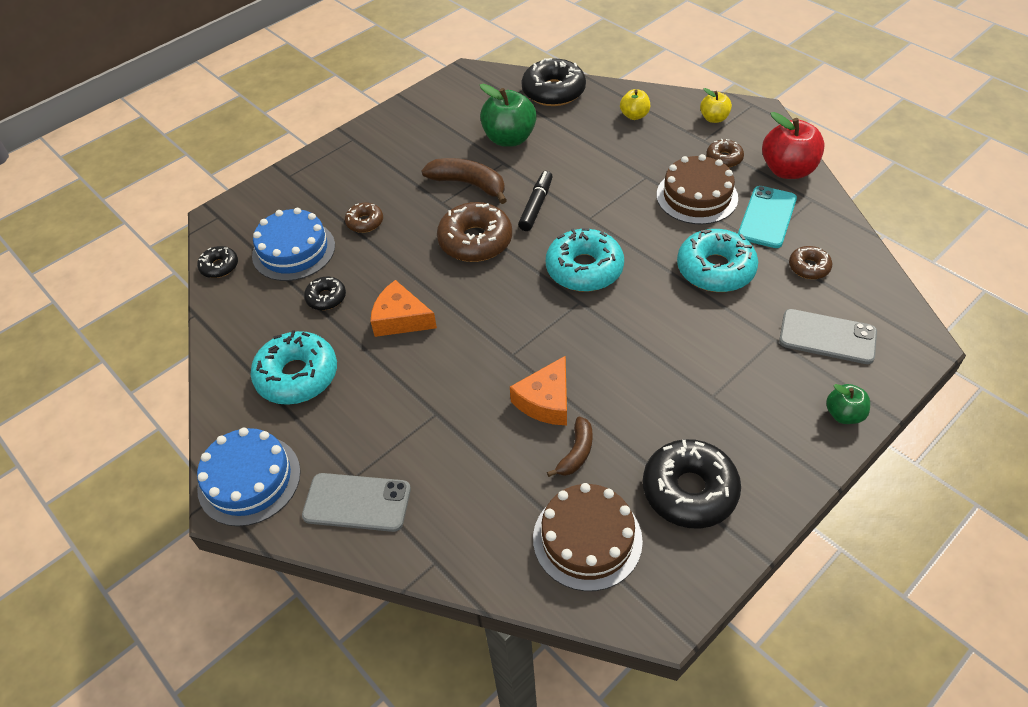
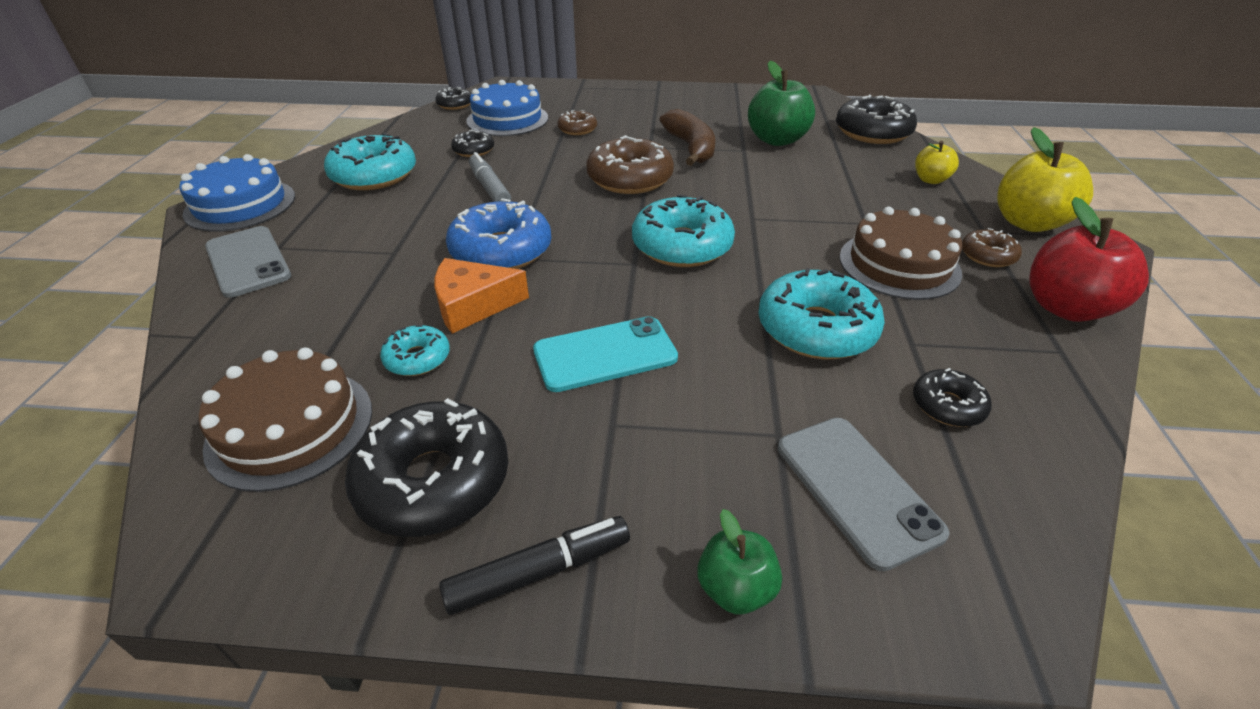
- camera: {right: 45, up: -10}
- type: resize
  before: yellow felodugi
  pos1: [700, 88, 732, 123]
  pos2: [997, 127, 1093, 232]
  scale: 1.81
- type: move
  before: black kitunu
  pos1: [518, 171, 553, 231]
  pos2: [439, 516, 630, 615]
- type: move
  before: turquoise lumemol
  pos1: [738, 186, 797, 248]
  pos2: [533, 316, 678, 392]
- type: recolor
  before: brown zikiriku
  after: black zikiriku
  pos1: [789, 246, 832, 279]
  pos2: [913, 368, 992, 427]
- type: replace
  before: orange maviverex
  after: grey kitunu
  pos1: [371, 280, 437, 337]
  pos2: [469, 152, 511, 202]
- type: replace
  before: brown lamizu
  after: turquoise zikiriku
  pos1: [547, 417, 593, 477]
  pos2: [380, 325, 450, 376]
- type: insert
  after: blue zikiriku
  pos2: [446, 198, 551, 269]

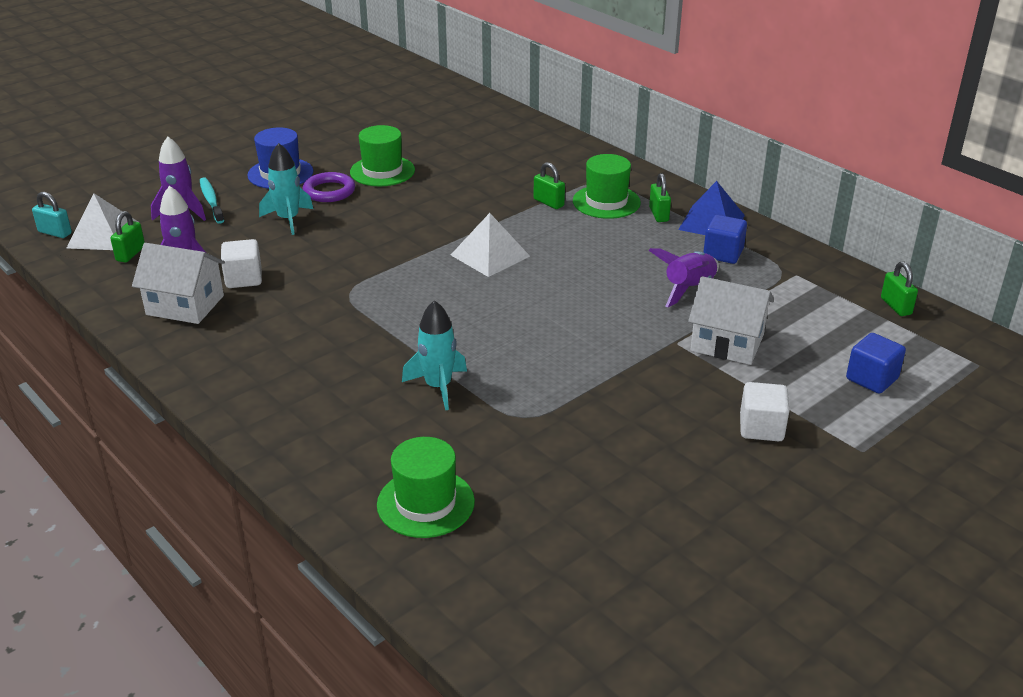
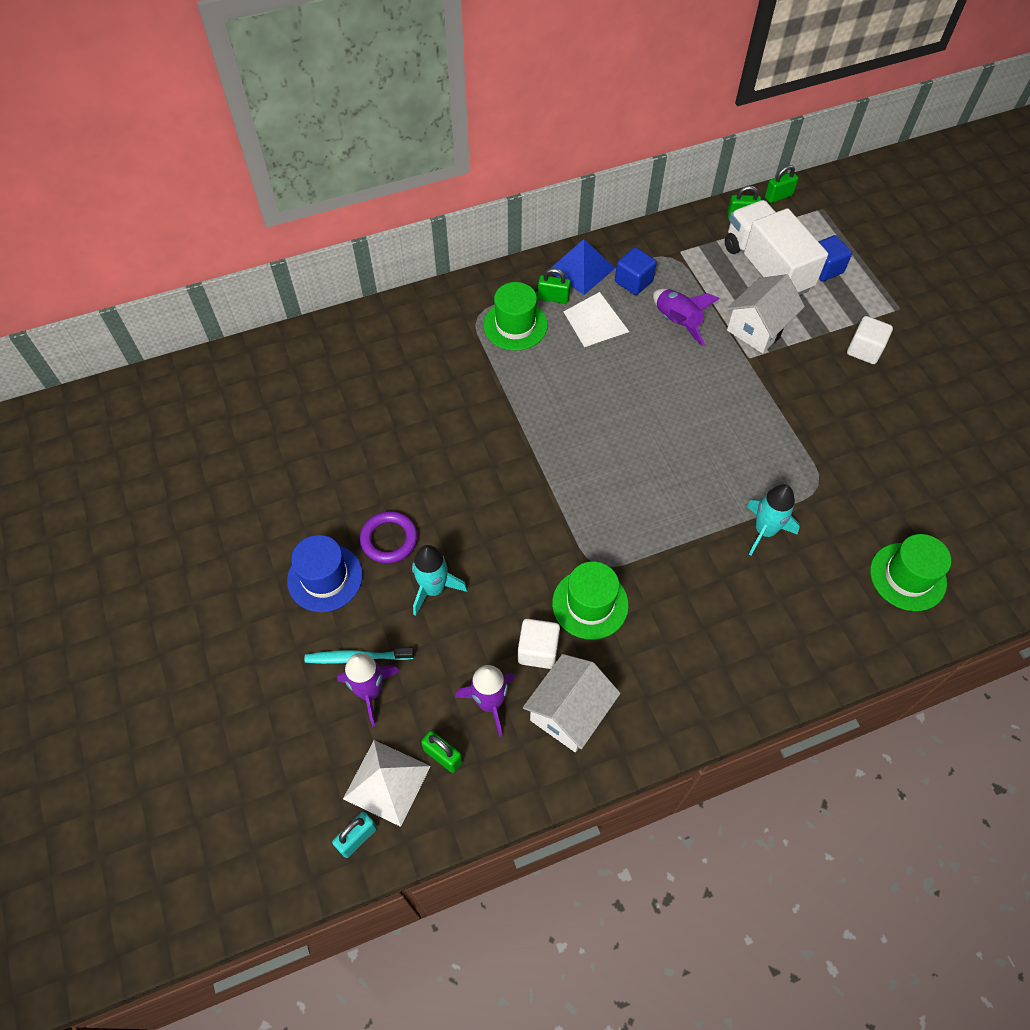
- camera: {right: -70, up: 25}
- type: move
  before: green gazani
  pos1: [350, 125, 415, 186]
  pos2: [552, 561, 629, 640]
- type: move
  before: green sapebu
  pos1: [534, 162, 565, 209]
  pos2: [765, 165, 798, 203]
- type: move
  before: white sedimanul
  pos1: [451, 213, 530, 277]
  pos2: [564, 292, 629, 347]
- type: insert
  after: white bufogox
  pos2: [725, 200, 828, 295]

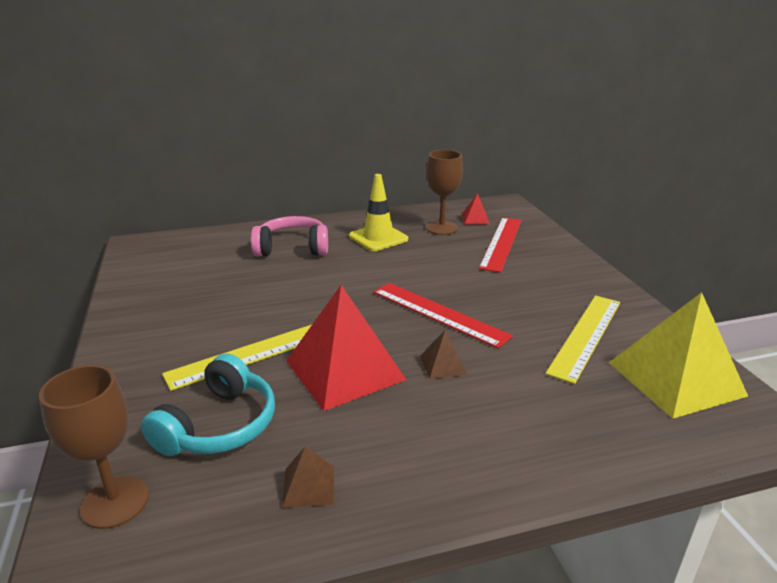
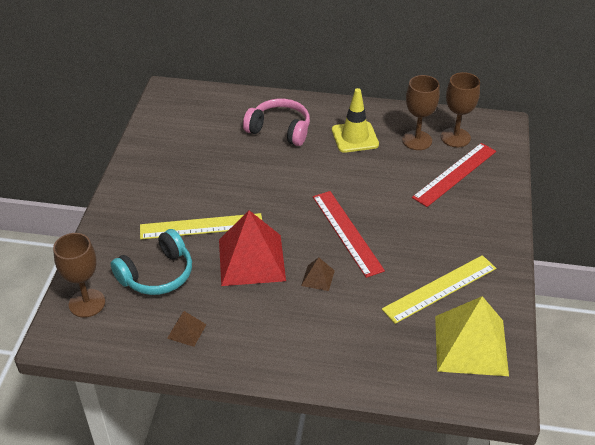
- camera: {right: 25, up: 15}
- type: replace
  before: red sedimanul
  after: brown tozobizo
  pos1: [462, 193, 490, 225]
  pos2: [441, 72, 480, 147]

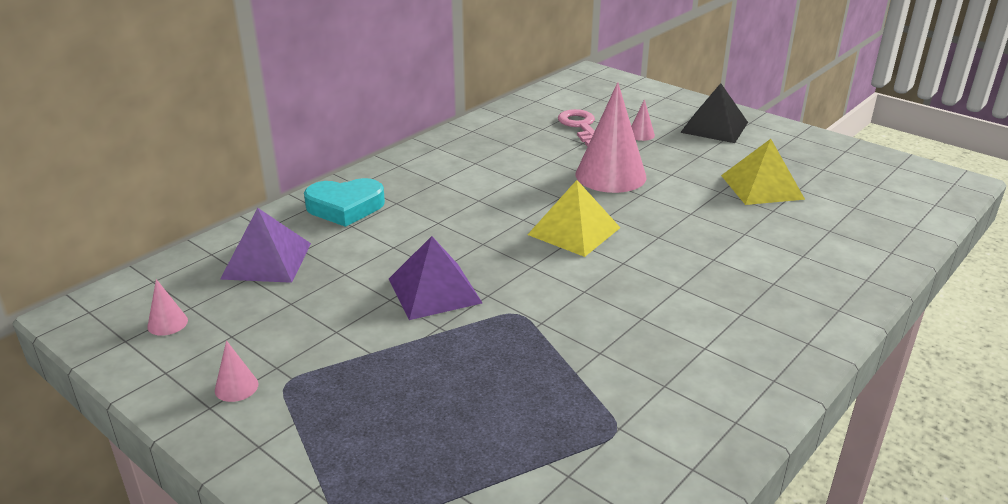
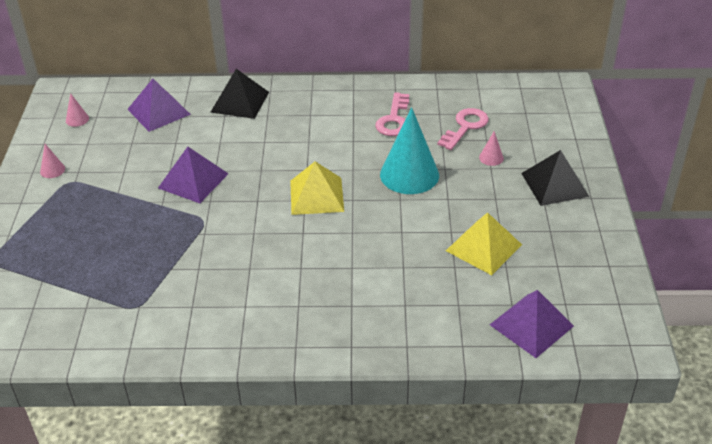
- camera: {right: 50, up: 10}
- type: recolor
  before: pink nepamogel
  after: turquoise nepamogel
  pos1: [576, 82, 647, 193]
  pos2: [380, 107, 439, 194]
- type: replace
  before: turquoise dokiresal
  after: black sedimanul
  pos1: [304, 178, 385, 227]
  pos2: [211, 69, 269, 119]
- type: insert
  after: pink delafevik
  pos2: [375, 92, 409, 136]
- type: insert
  after: purple sedimanul
  pos2: [490, 290, 574, 358]

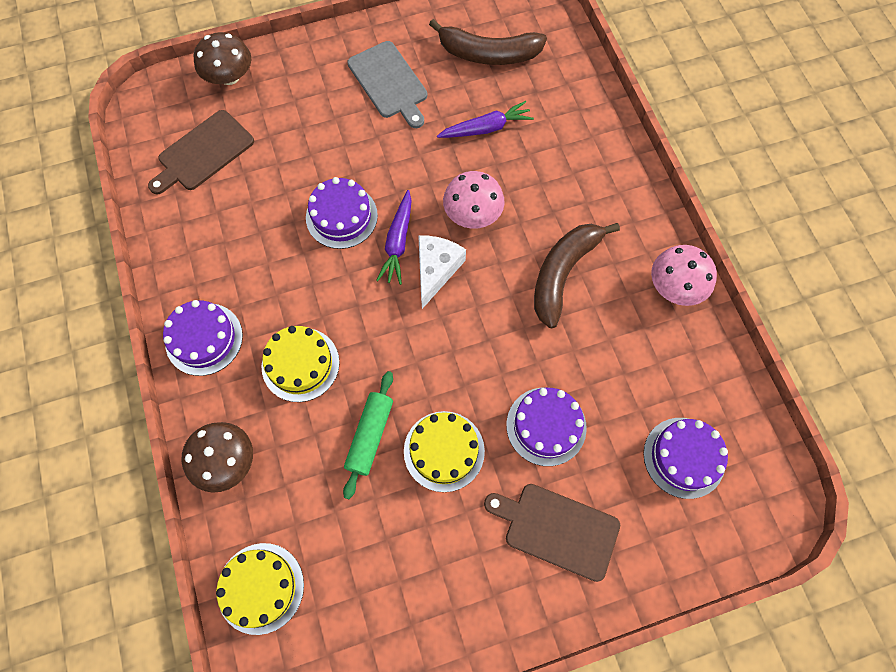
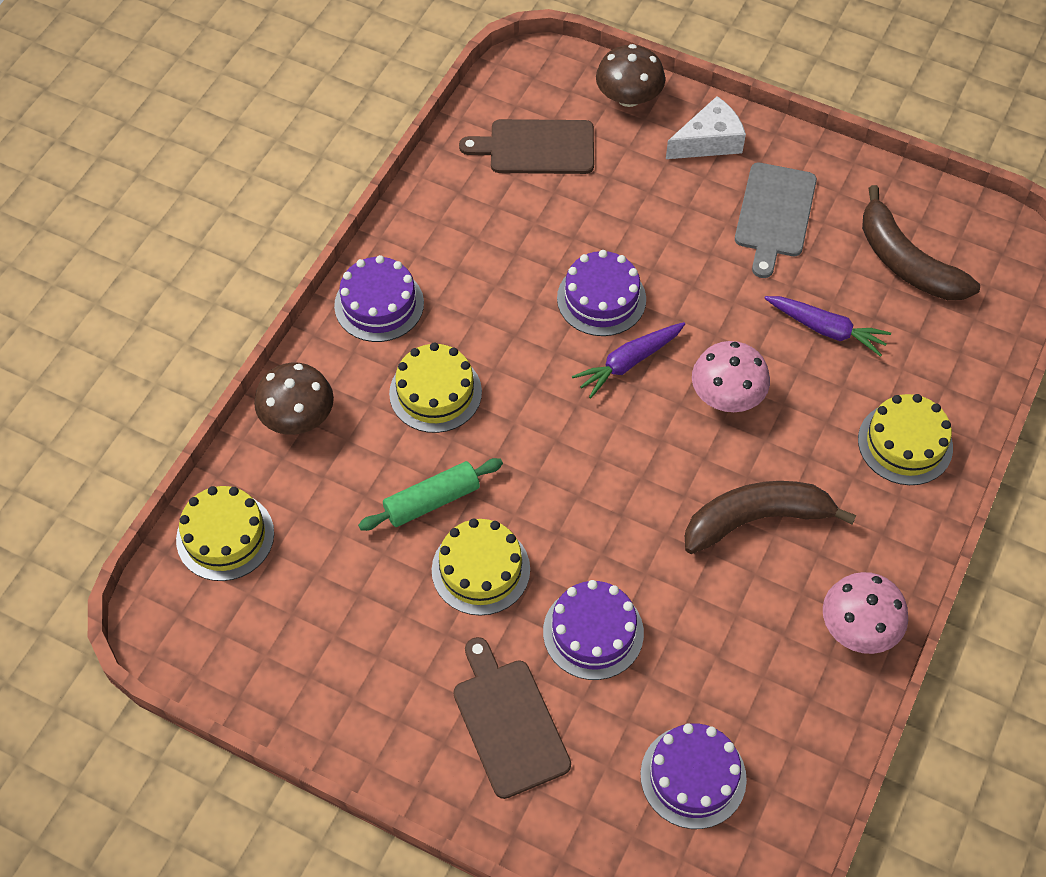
- camera: {right: 45, up: -10}
- type: move
  before: white maviverex
  pos1: [418, 235, 466, 309]
  pos2: [666, 96, 746, 159]
- type: insert
  after: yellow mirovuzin
  pos2: [858, 394, 953, 485]

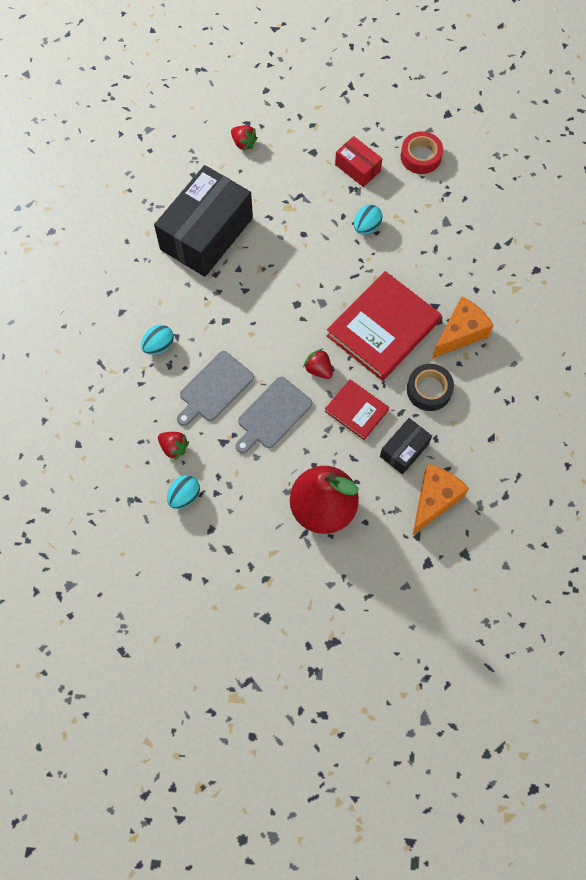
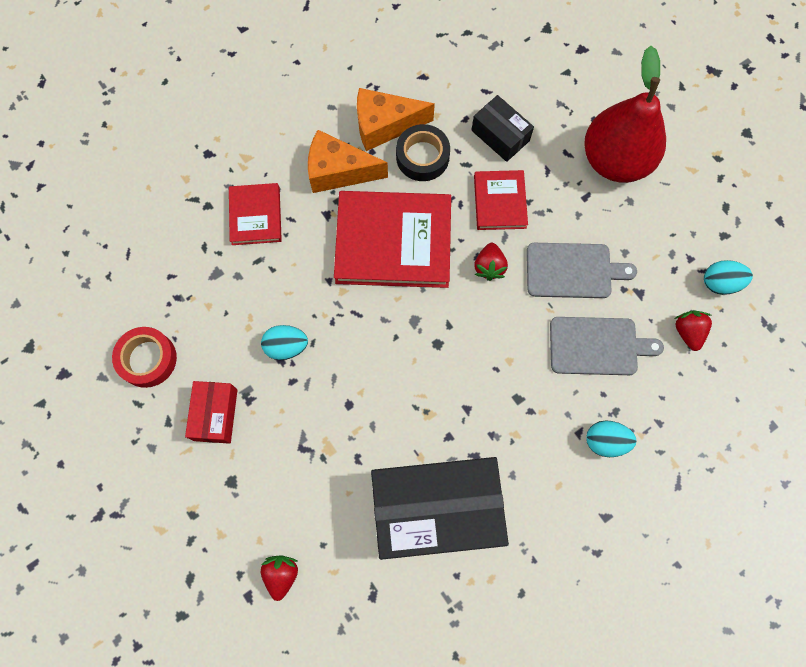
- camera: {right: -130, up: 5}
- type: rotate
  before: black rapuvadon
  pos1: [380, 418, 432, 475]
  pos2: [471, 95, 534, 162]
  turn: 45
- type: move
  before: orange maviverex
  pos1: [413, 464, 469, 535]
  pos2: [357, 88, 435, 151]
- type: insert
  after: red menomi
  pos2: [229, 183, 282, 245]

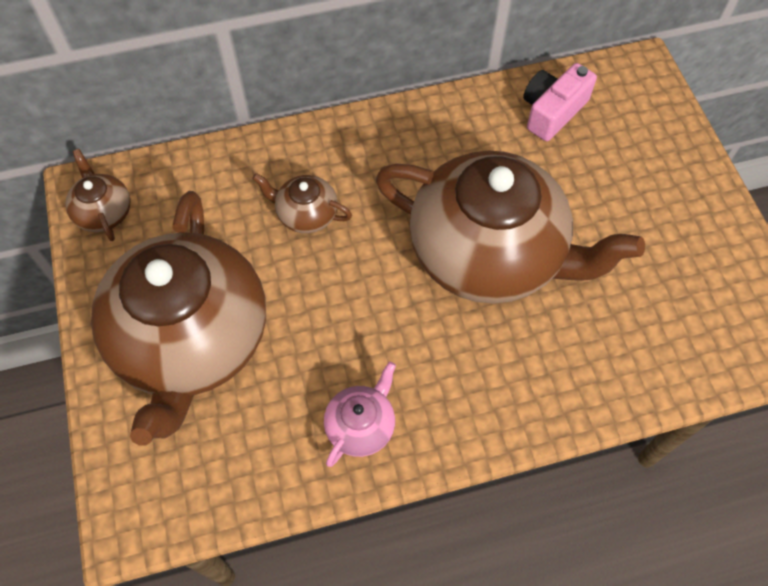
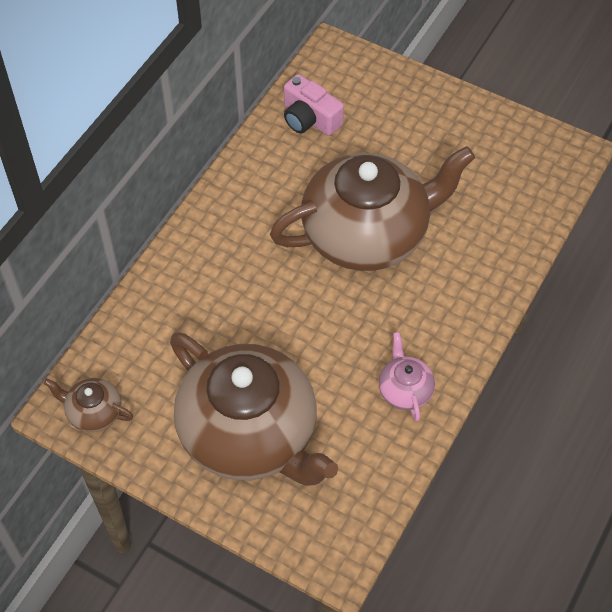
- camera: {right: -45, up: -5}
- type: rotate
  before: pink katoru
  pos1: [523, 63, 597, 141]
  pos2: [284, 74, 344, 136]
  turn: -45
- type: delete
  before: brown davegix
  pos1: [252, 173, 352, 233]

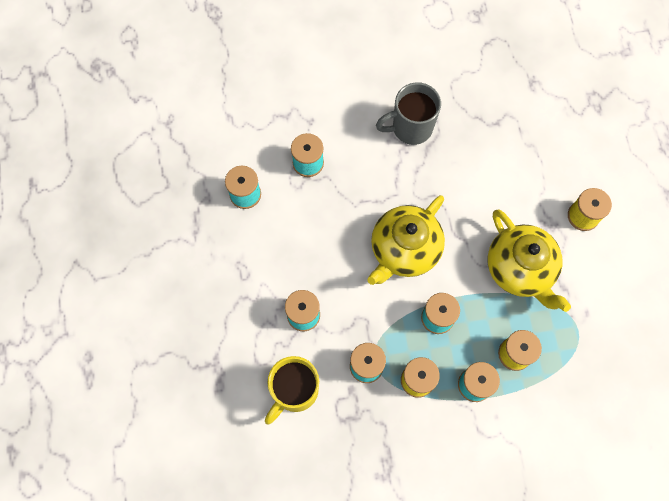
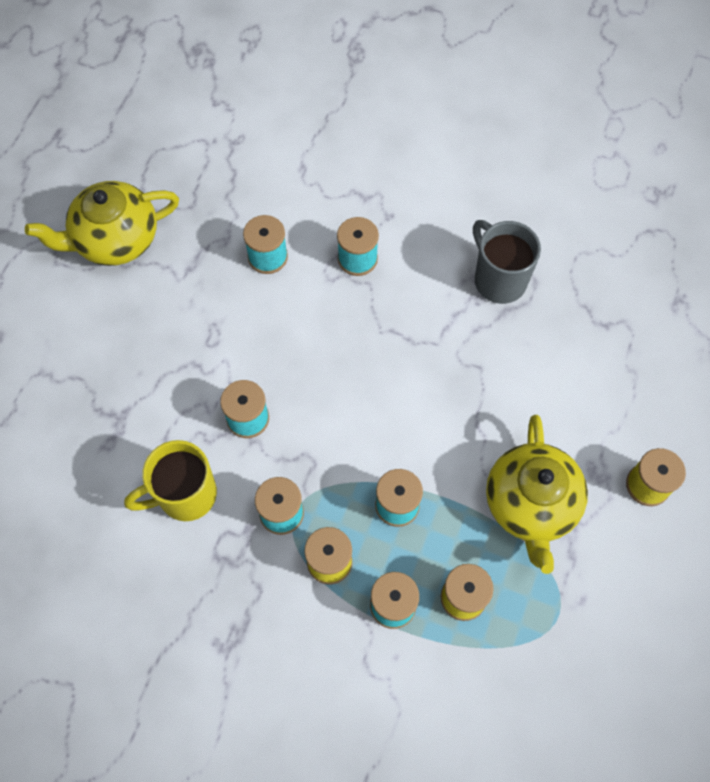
- camera: {right: 30, up: -5}
- type: rotate
  before: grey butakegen
  pos1: [376, 82, 441, 145]
  pos2: [473, 220, 541, 304]
  turn: 45
- type: move
  before: yellow davegix
  pos1: [367, 195, 445, 285]
  pos2: [25, 181, 179, 266]

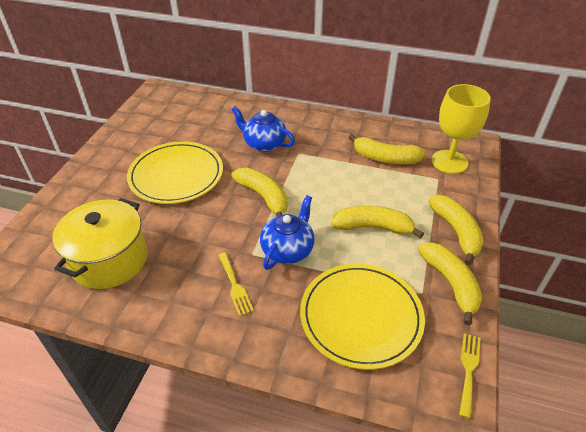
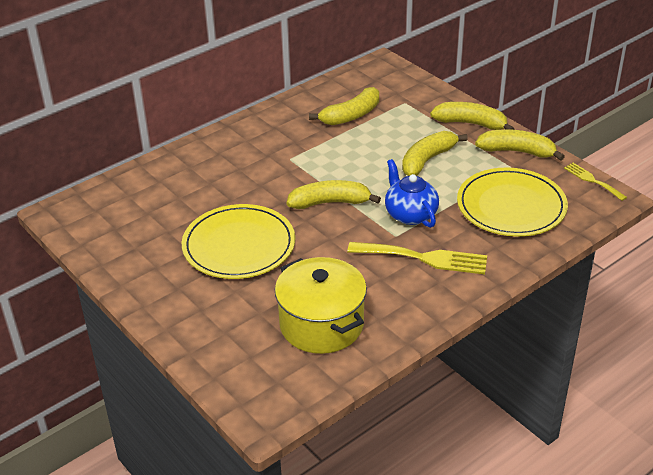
- camera: {right: -55, up: -5}
- type: delete
  before: yellow tozobizo
  pos1: [431, 84, 491, 174]
- type: delete
  before: blue davegix
  pos1: [231, 106, 295, 152]
- type: resize
  before: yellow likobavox
  pos1: [218, 252, 254, 316]
  pos2: [347, 242, 487, 274]
  scale: 1.75

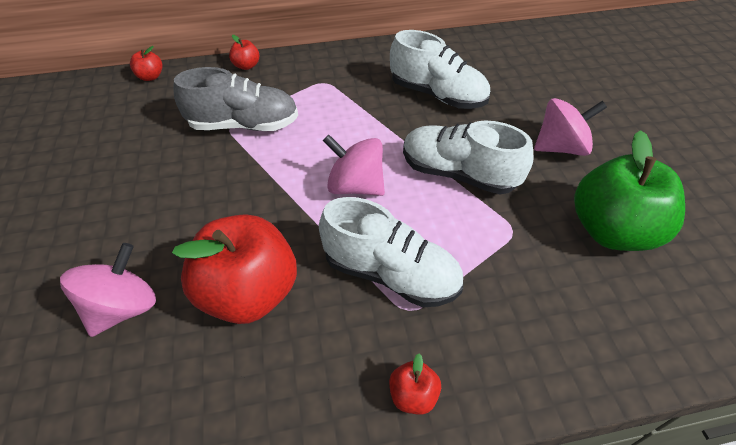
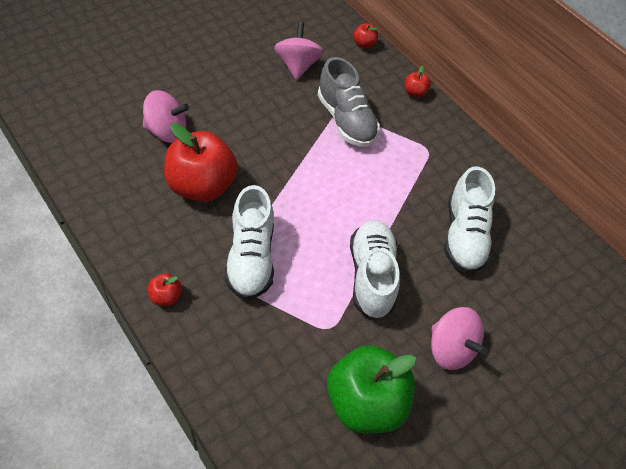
- camera: {right: 60, up: 5}
- type: move
  before: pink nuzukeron
  pos1: [323, 135, 385, 196]
  pos2: [274, 22, 324, 80]

